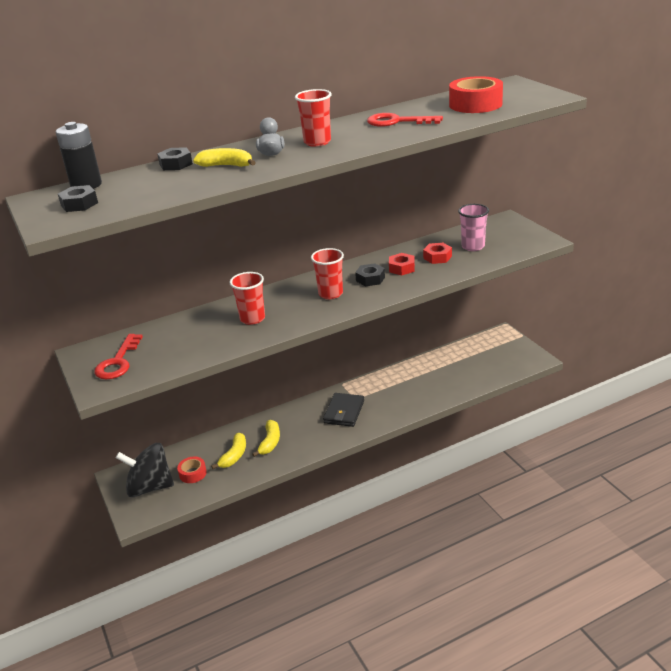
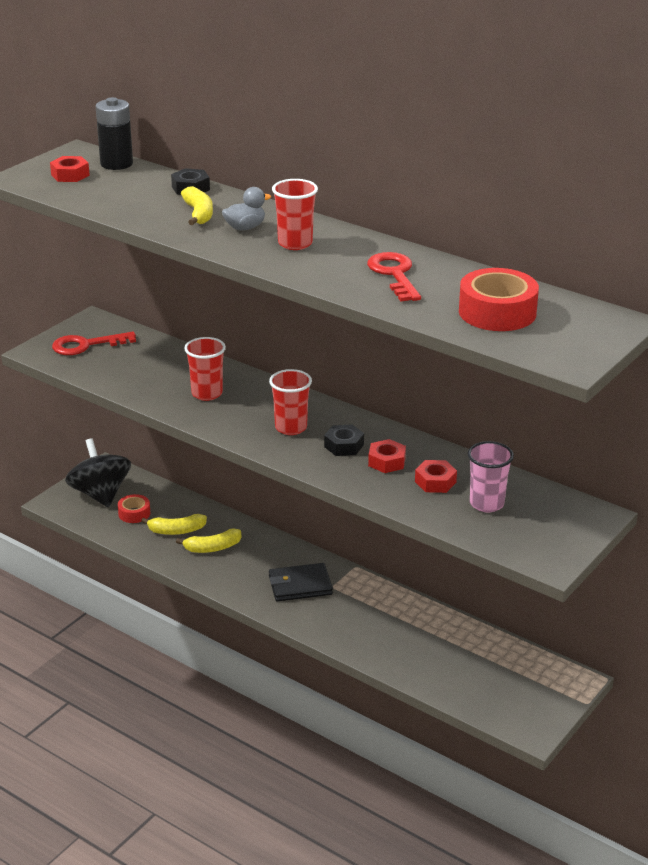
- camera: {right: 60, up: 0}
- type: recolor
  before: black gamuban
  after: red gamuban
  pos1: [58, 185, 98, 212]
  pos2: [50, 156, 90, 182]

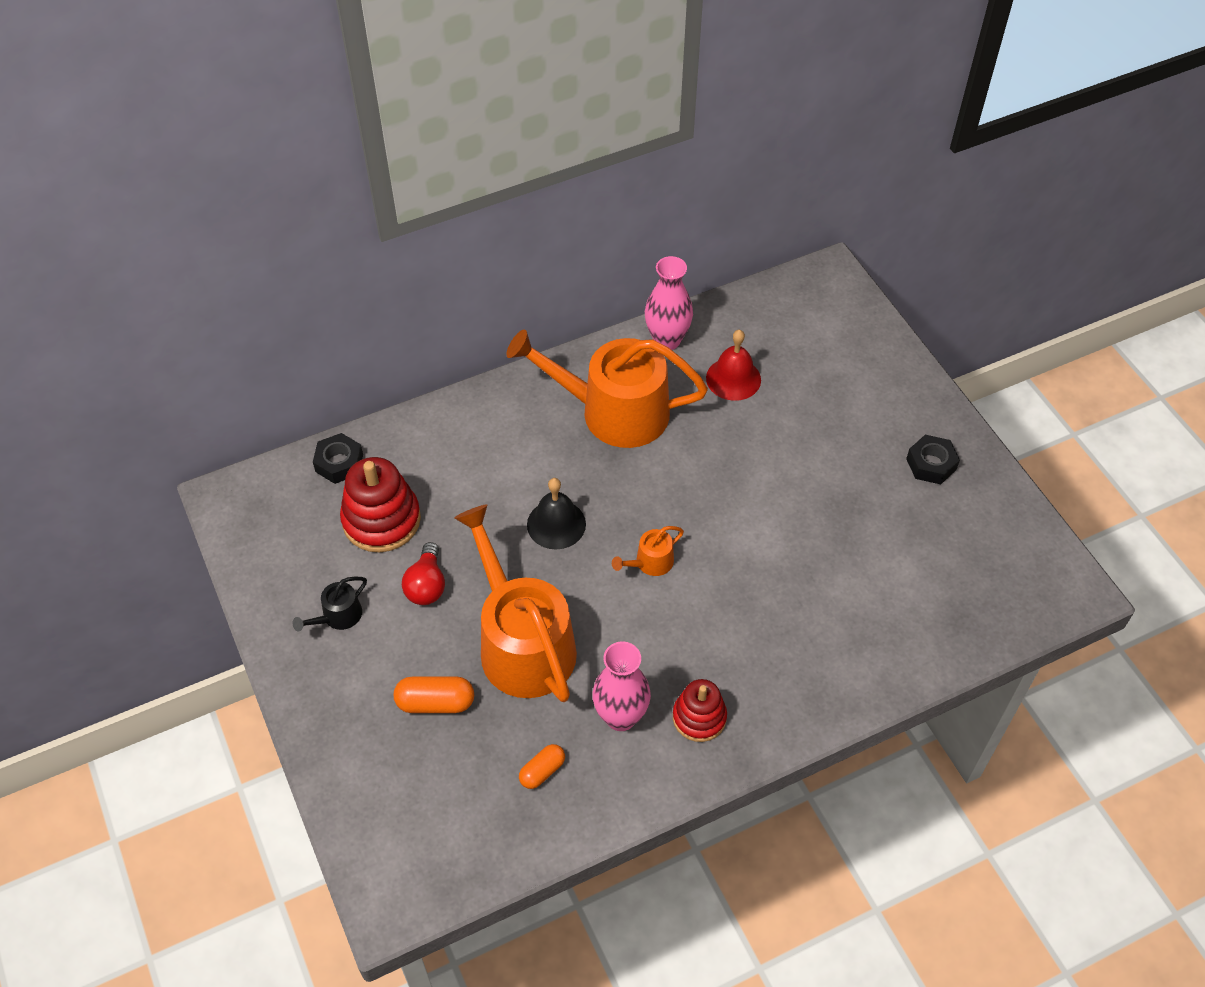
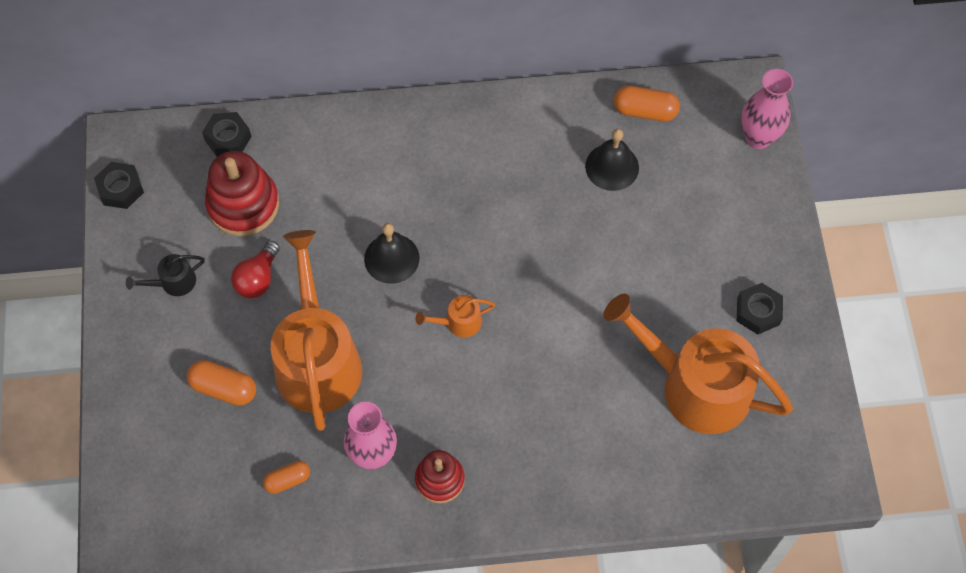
- camera: {right: 20, up: 10}
- type: move
  before: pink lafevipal
  pos1: [645, 256, 693, 350]
  pos2: [741, 69, 793, 149]
- type: move
  before: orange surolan
  pos1: [506, 330, 708, 448]
  pos2: [603, 294, 793, 434]
- type: recolor
  before: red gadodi
  after: black gadodi
  pos1: [706, 330, 761, 401]
  pos2: [585, 129, 639, 191]
- type: insert
  after: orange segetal
  pos2: [614, 86, 680, 121]
- type: insert
  after: black gamuban
  pos2: [94, 162, 144, 209]

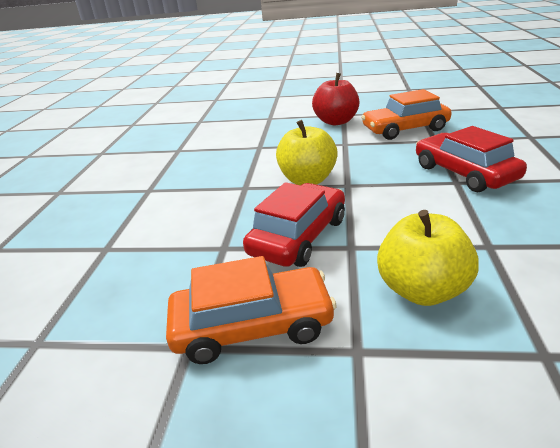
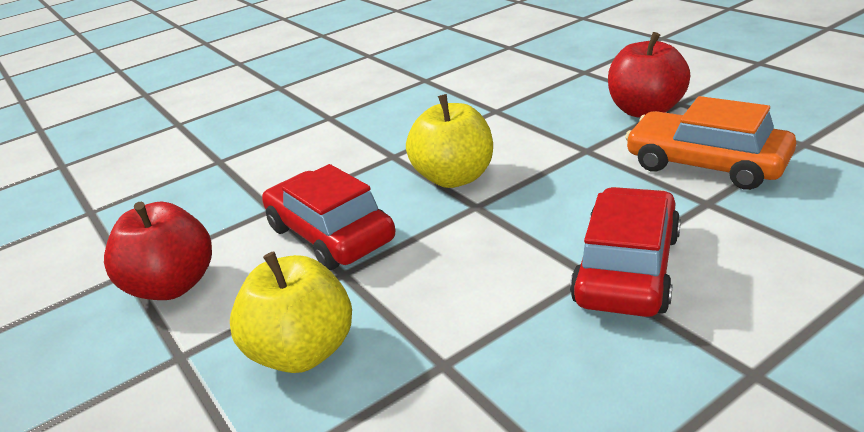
- camera: {right: 50, up: 0}
- type: rotate
  before: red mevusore
  pos1: [243, 182, 345, 267]
  pos2: [262, 164, 395, 270]
  turn: -120
- type: replace
  before: orange mevusore
  after: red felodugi
  pos1: [166, 256, 337, 364]
  pos2: [104, 201, 212, 300]

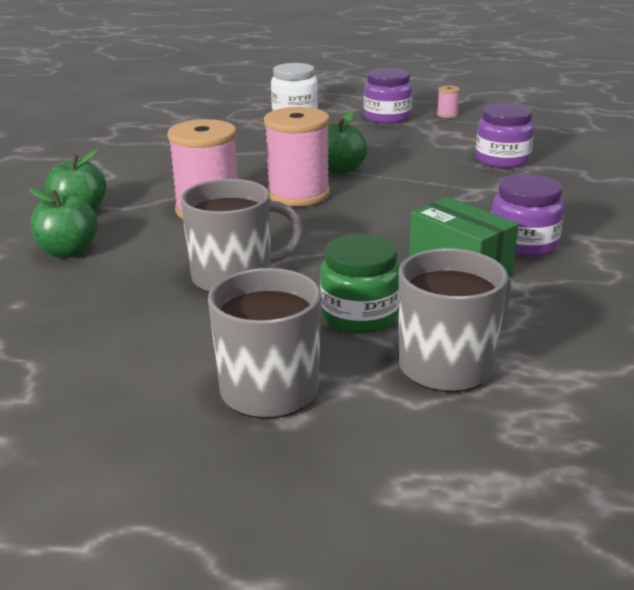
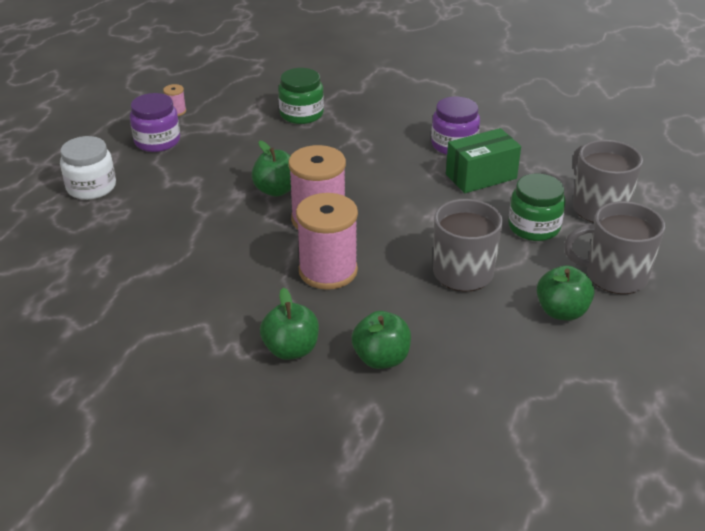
- camera: {right: -75, up: 10}
- type: recolor
  before: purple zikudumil
  after: green zikudumil
  pos1: [476, 103, 534, 168]
  pos2: [278, 68, 324, 124]
- type: insert
  after: green felodugi
  pos2: [537, 266, 594, 320]

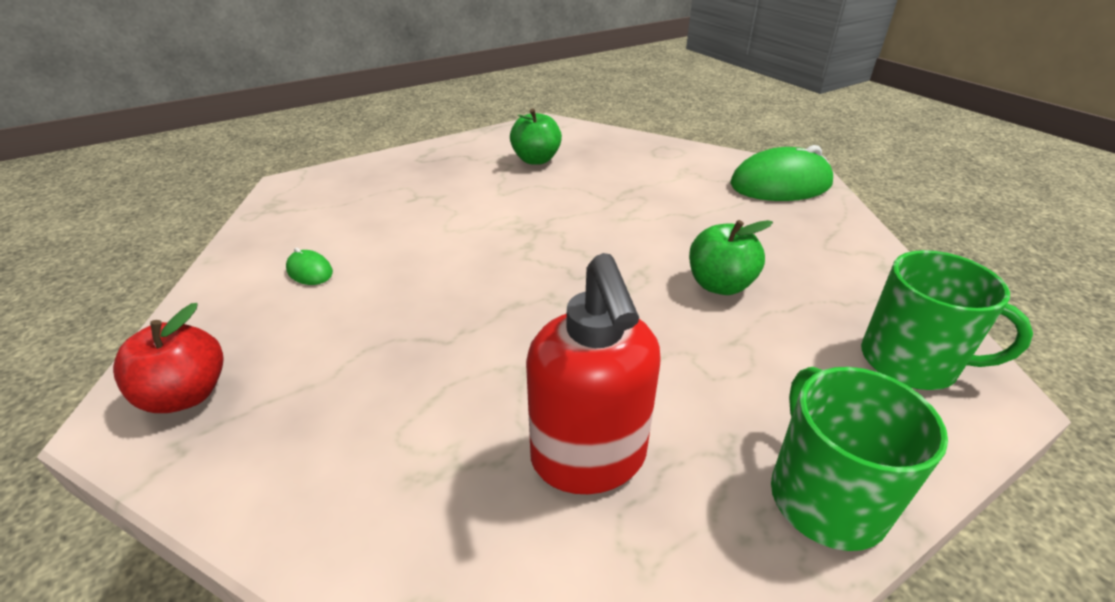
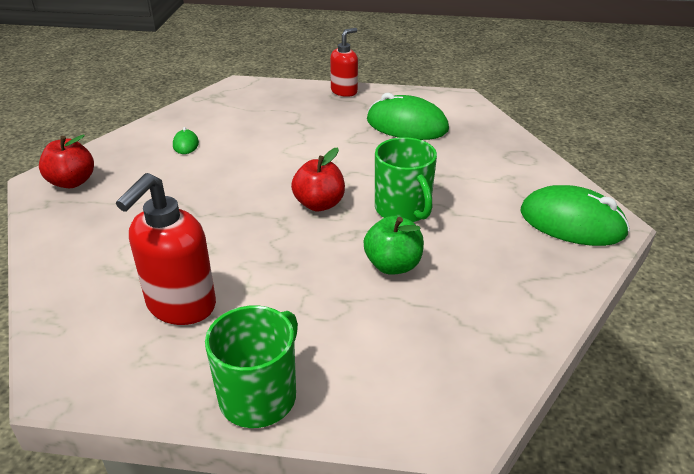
- camera: {right: 40, up: 0}
- type: replace
  before: green felodugi
  after: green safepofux
  pos1: [510, 108, 562, 165]
  pos2: [367, 93, 449, 140]
- type: move
  before: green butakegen
  pos1: [861, 250, 1033, 390]
  pos2: [375, 137, 437, 222]
- type: insert
  after: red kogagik
  pos2: [330, 28, 358, 97]
- type: insert
  after: red felodugi
  pos2: [291, 148, 345, 211]

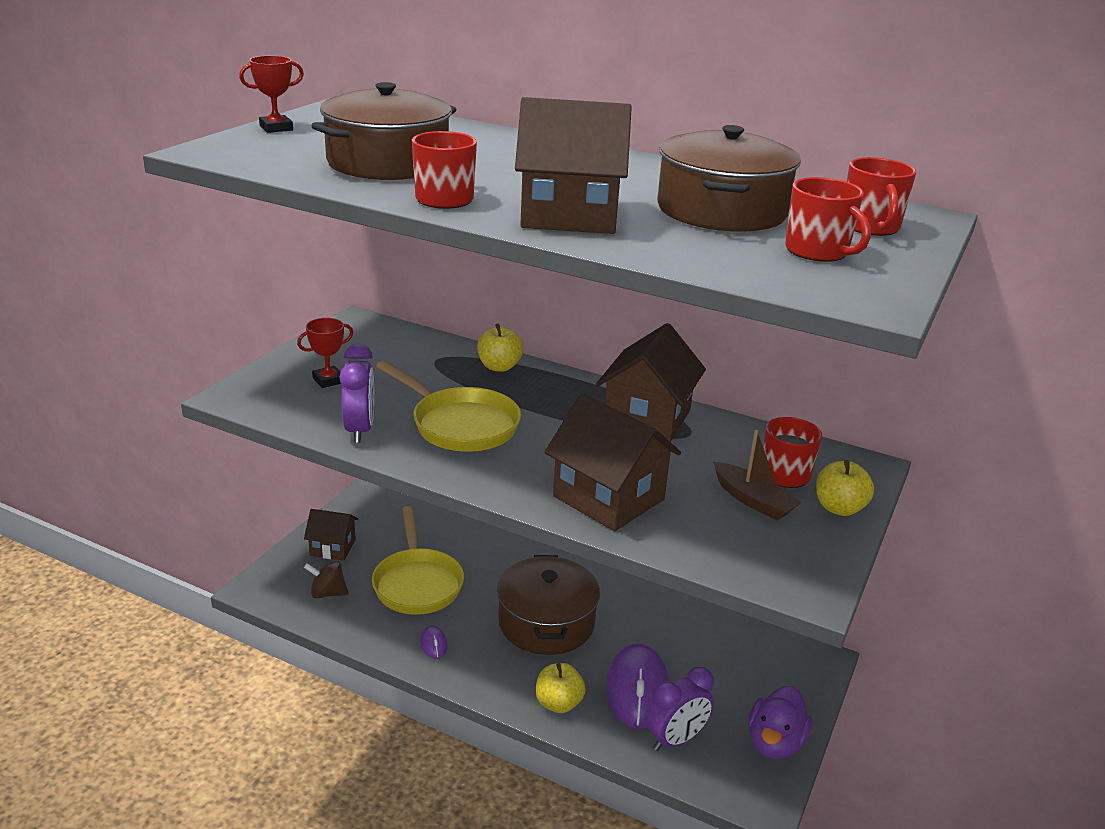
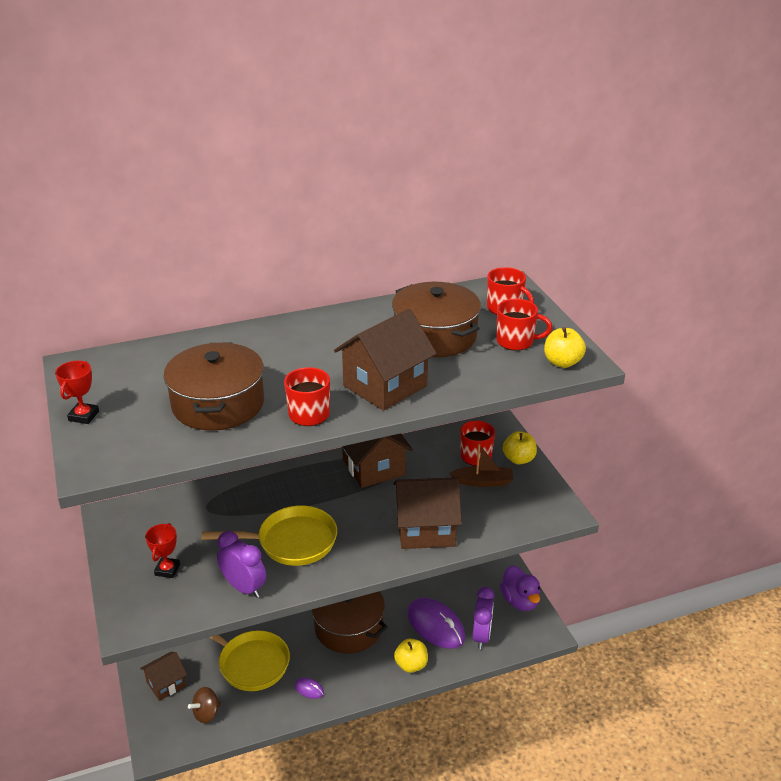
- camera: {right: -45, up: 5}
- type: move
  before: yellow felodugi
  pos1: [477, 323, 523, 372]
  pos2: [544, 327, 586, 368]

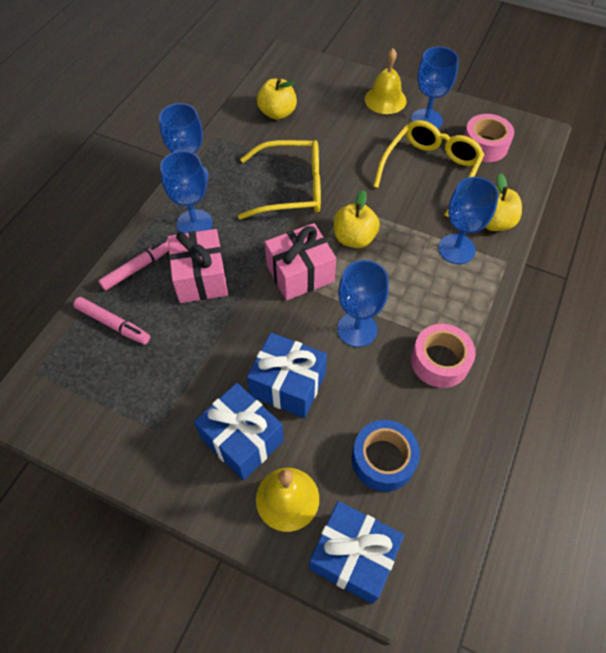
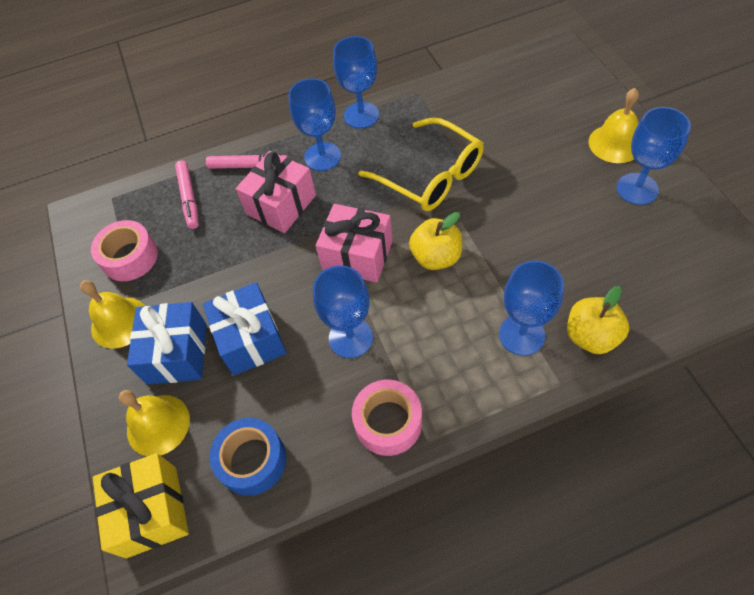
- camera: {right: 50, up: 0}
- type: delete
  before: yellow felodugi
  pos1: [257, 78, 297, 120]
- type: move
  before: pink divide
  pos1: [464, 114, 514, 162]
  pos2: [91, 220, 158, 281]
- type: delete
  before: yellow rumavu
  pos1: [373, 120, 484, 218]
- type: recolor
  before: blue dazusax
  after: yellow dazusax
  pos1: [309, 501, 404, 604]
  pos2: [93, 453, 189, 559]
- type: insert
  after: yellow gadodi
  pos2: [80, 280, 145, 348]

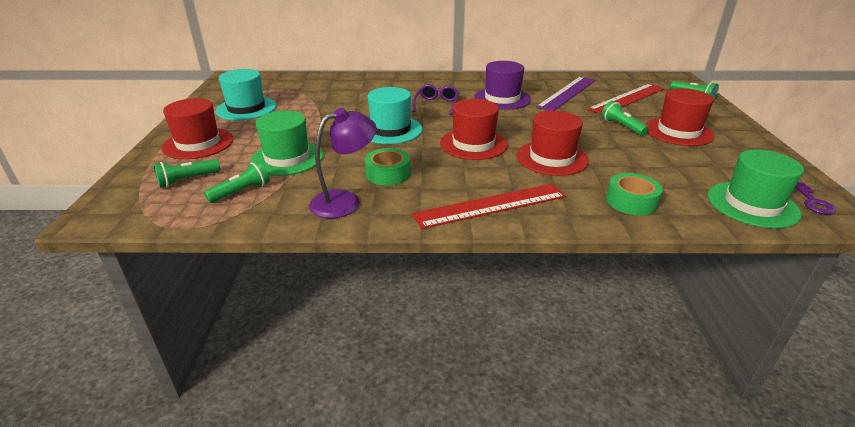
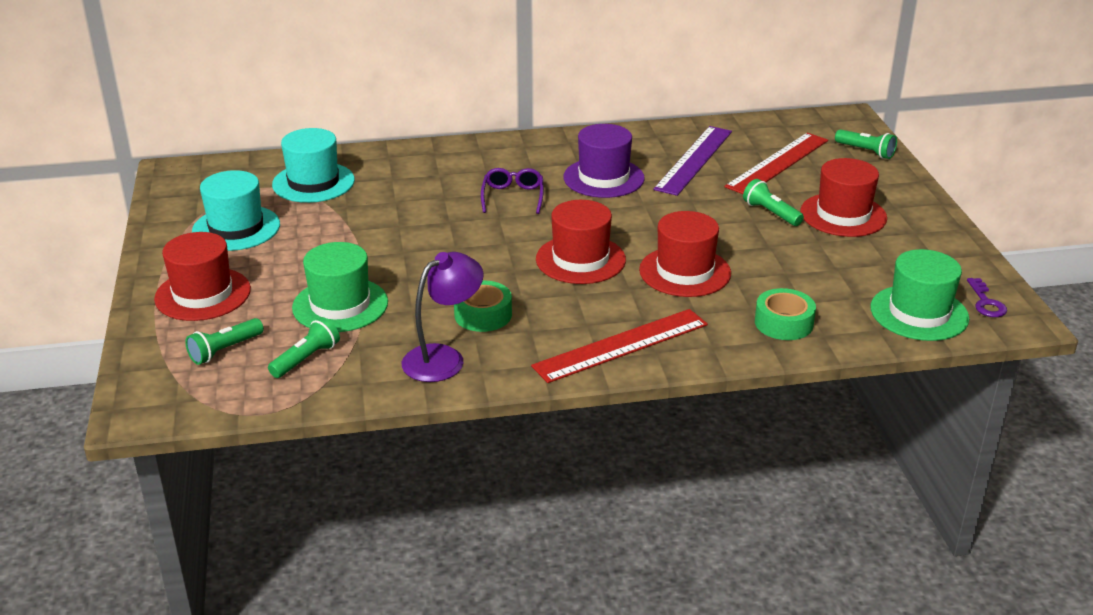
- camera: {right: -10, up: 0}
- type: move
  before: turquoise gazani
  pos1: [367, 87, 423, 144]
  pos2: [272, 128, 355, 203]

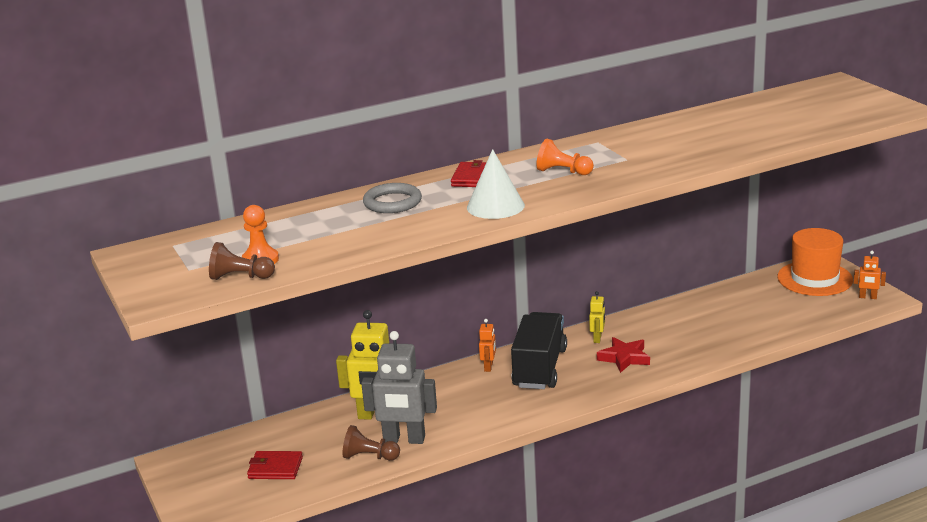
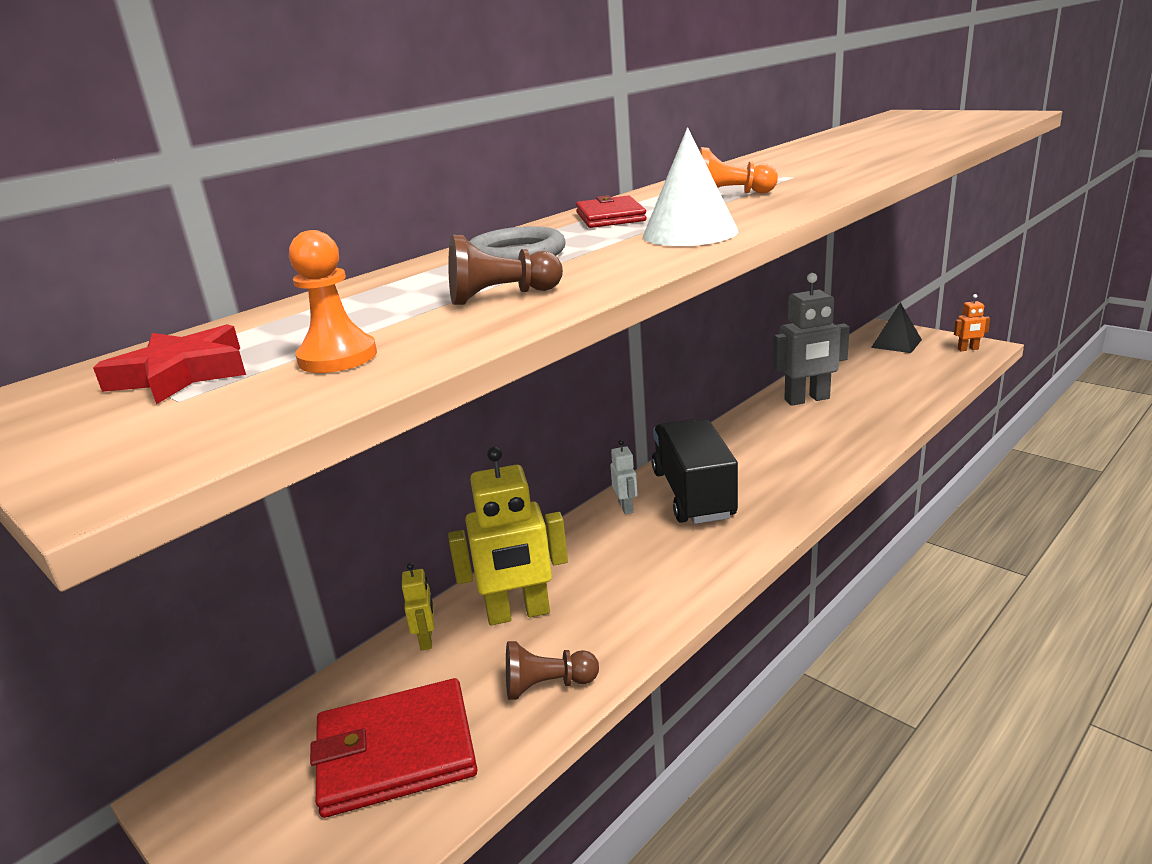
- camera: {right: -20, up: 0}
- type: replace
  before: orange gazani
  after: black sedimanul
  pos1: [777, 228, 853, 296]
  pos2: [871, 302, 922, 353]
- type: move
  before: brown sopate
  pos1: [209, 242, 275, 280]
  pos2: [448, 235, 563, 305]
- type: move
  before: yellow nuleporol
  pos1: [589, 291, 605, 343]
  pos2: [402, 563, 434, 651]
- type: recolor
  before: orange nuleporol
  after: white nuleporol
  pos1: [479, 319, 496, 372]
  pos2: [610, 440, 637, 514]
- type: move
  before: grey nuleporol
  pos1: [361, 331, 437, 444]
  pos2: [773, 273, 850, 406]
- type: move
  before: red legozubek
  pos1: [597, 337, 650, 373]
  pos2: [93, 324, 246, 404]
- type: resize
  before: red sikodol
  pos1: [247, 451, 303, 479]
  pos2: [310, 678, 477, 818]
  scale: 1.72

